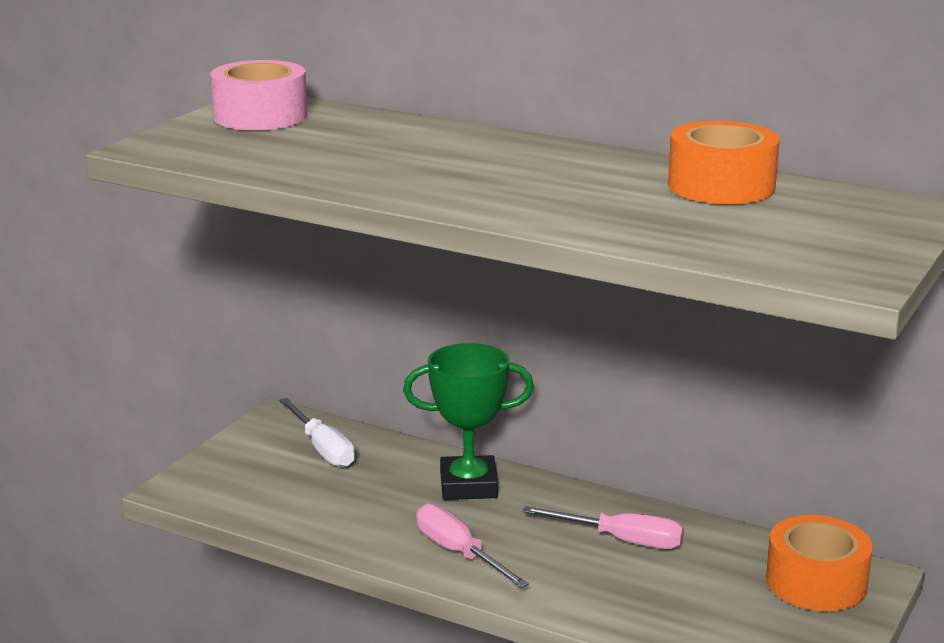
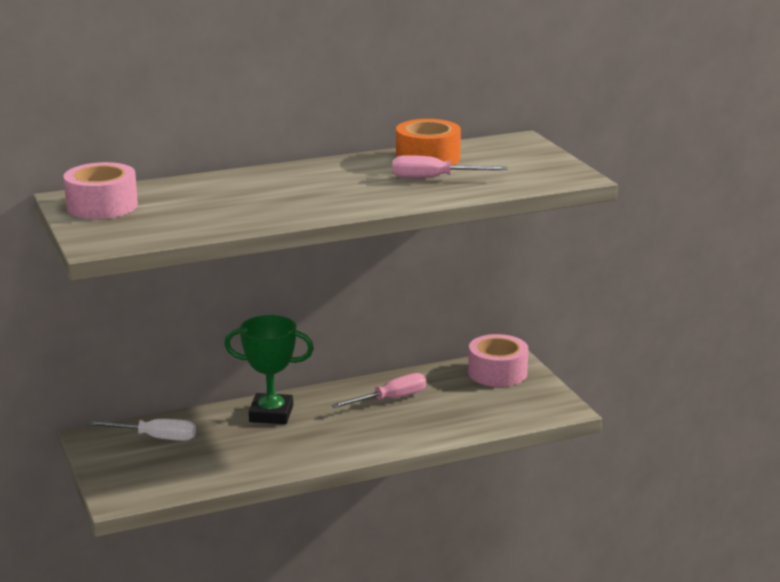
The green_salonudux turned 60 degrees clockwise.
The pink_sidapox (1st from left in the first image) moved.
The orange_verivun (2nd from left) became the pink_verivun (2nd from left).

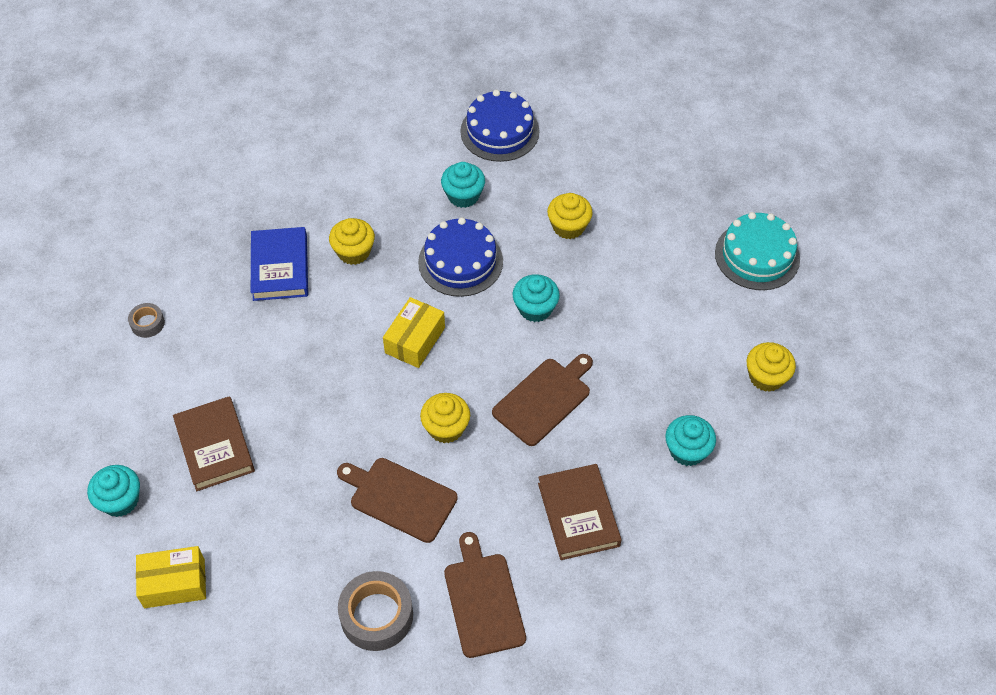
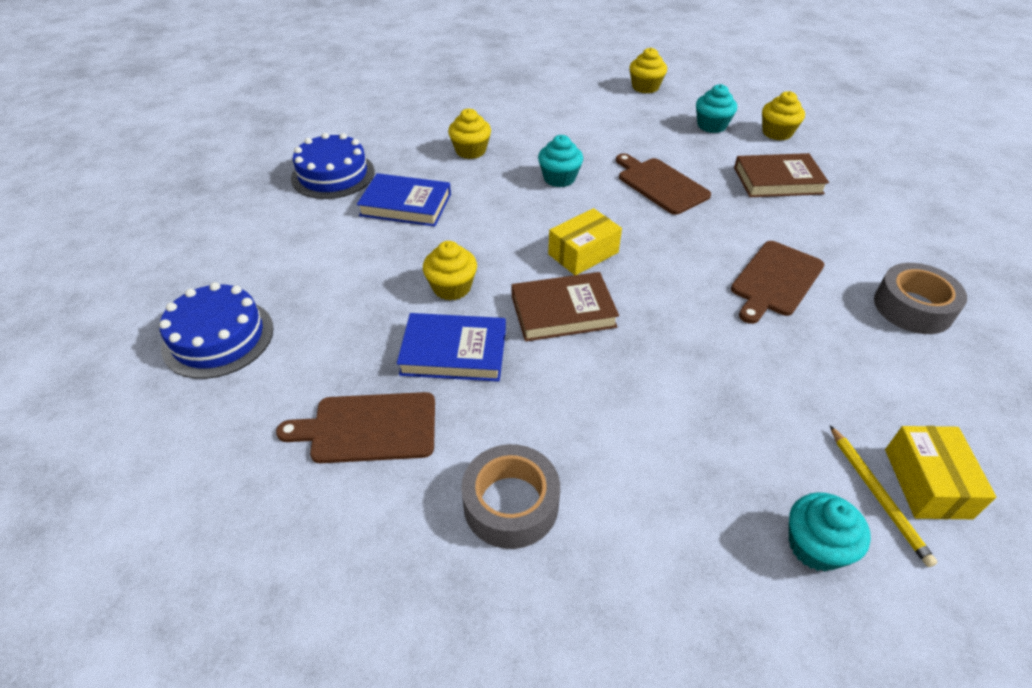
The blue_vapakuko (1st from left) moved.
The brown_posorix (2nd from left in the first image) moved.
The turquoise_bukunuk (2nd from left) was replaced by the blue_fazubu (1st from left).
The grey_verivun (1st from left) changed to 1.89 times the size.
The brown_fazubu (1st from left) moved.
The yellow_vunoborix (2nd from left in the first image) turned 75 degrees counterclockwise.
The yellow_bukunuk (2nd from left in the first image) moved.
The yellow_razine appeared.
The turquoise_vapakuko disappeared.

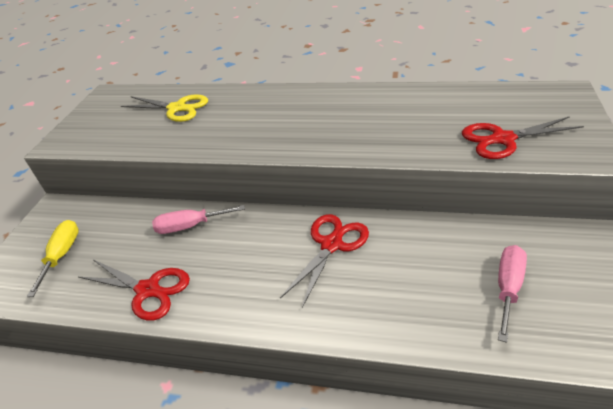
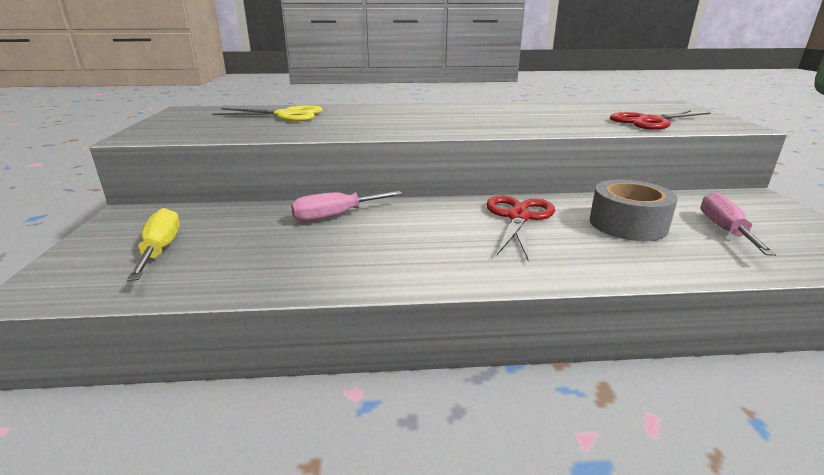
The grey_verivun appeared.
The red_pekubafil (1st from left) disappeared.

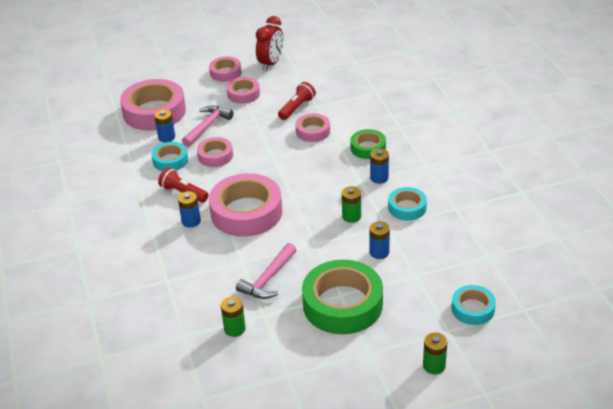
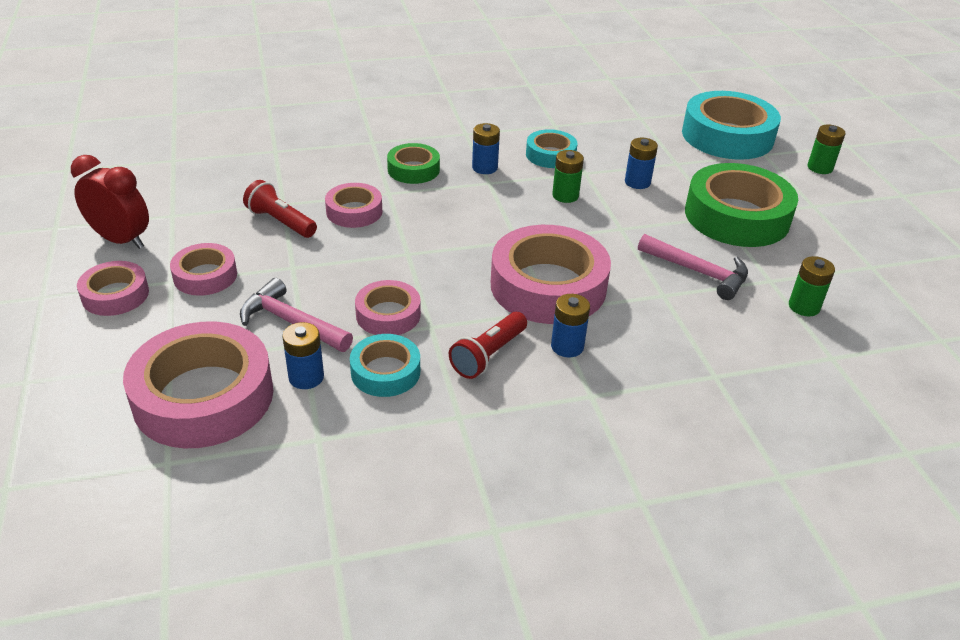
The turquoise_verivun (3rd from left) changed to 1.89 times the size.

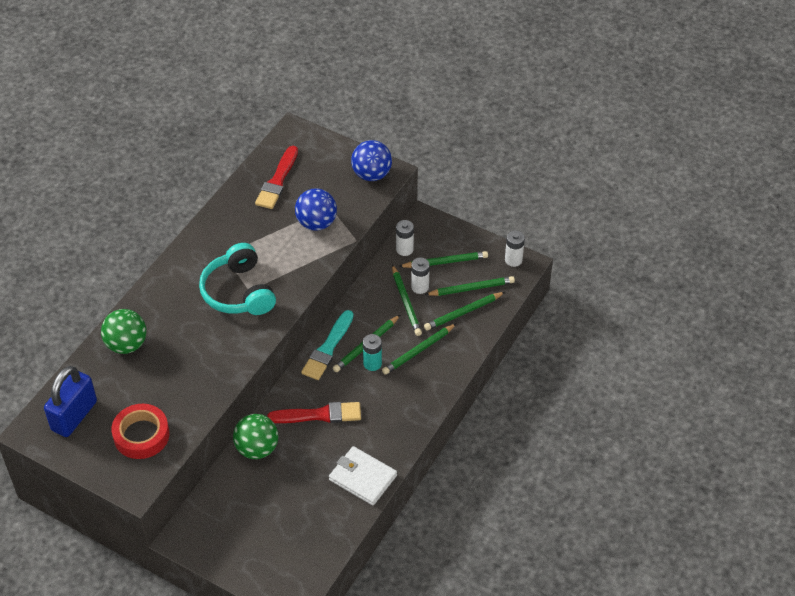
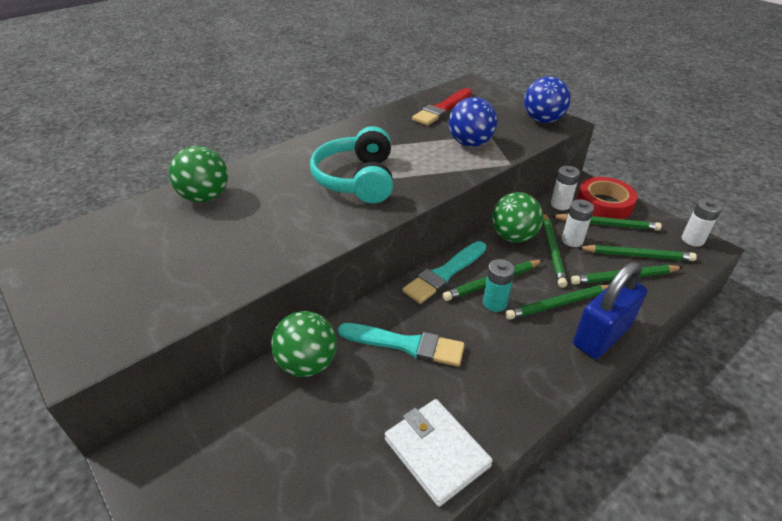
The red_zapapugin (2nd from left) became the turquoise_zapapugin (1st from left).
The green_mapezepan (3rd from left) appeared.
The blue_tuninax moved.
The red_verivun moved.

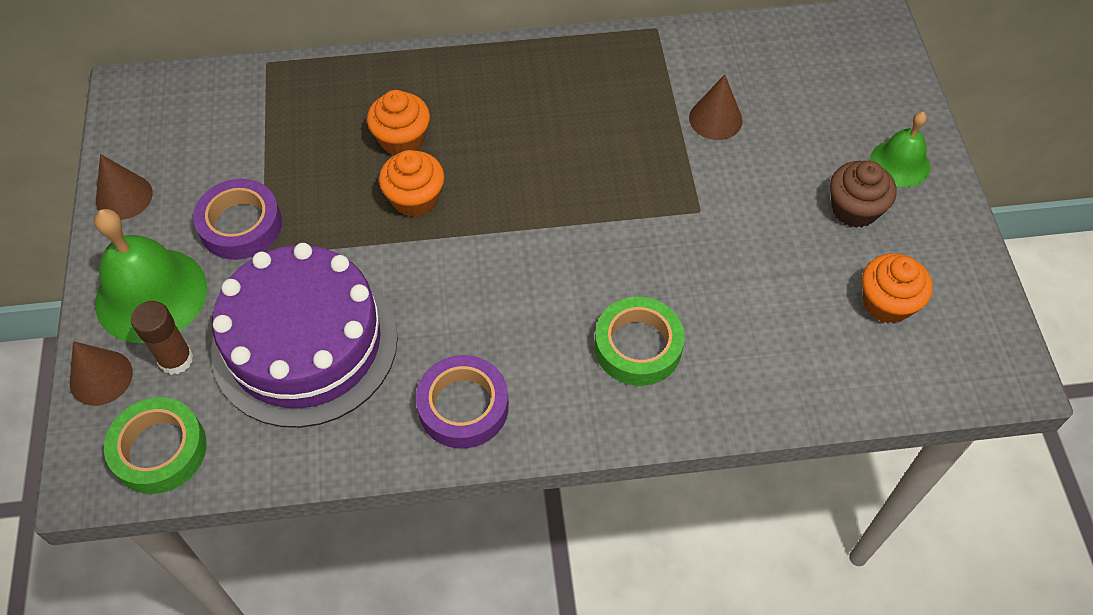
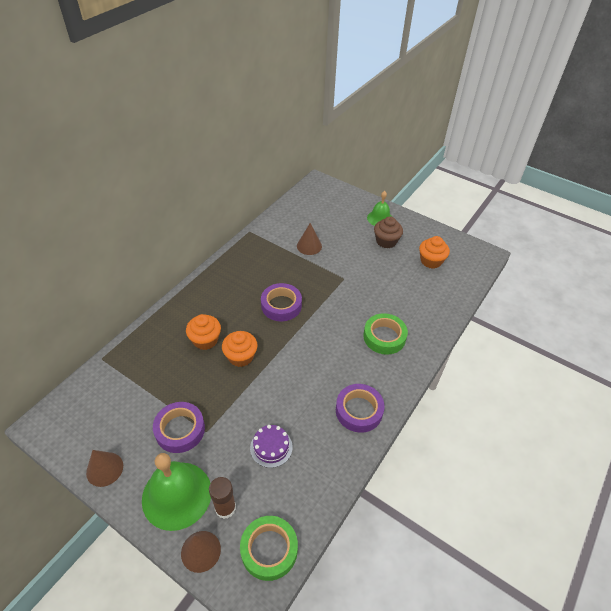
The purple_vapakuko changed to 0.40 times the size.
The purple_verivun (2nd from left) appeared.

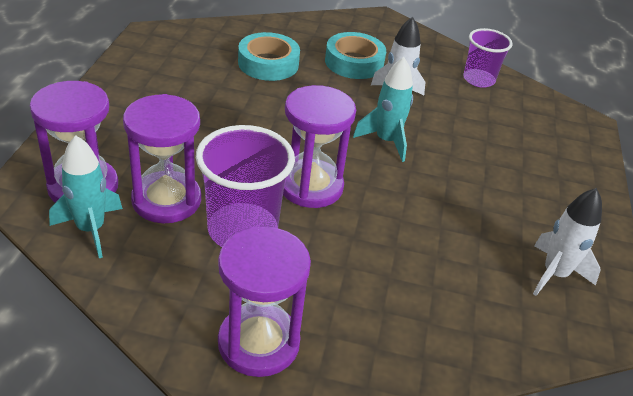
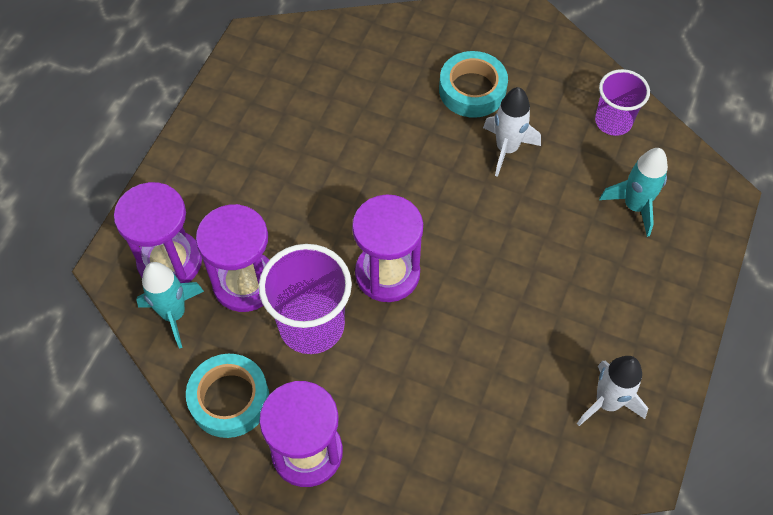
The turquoise_verivun (1st from left) moved.
The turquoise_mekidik (2nd from left) moved.

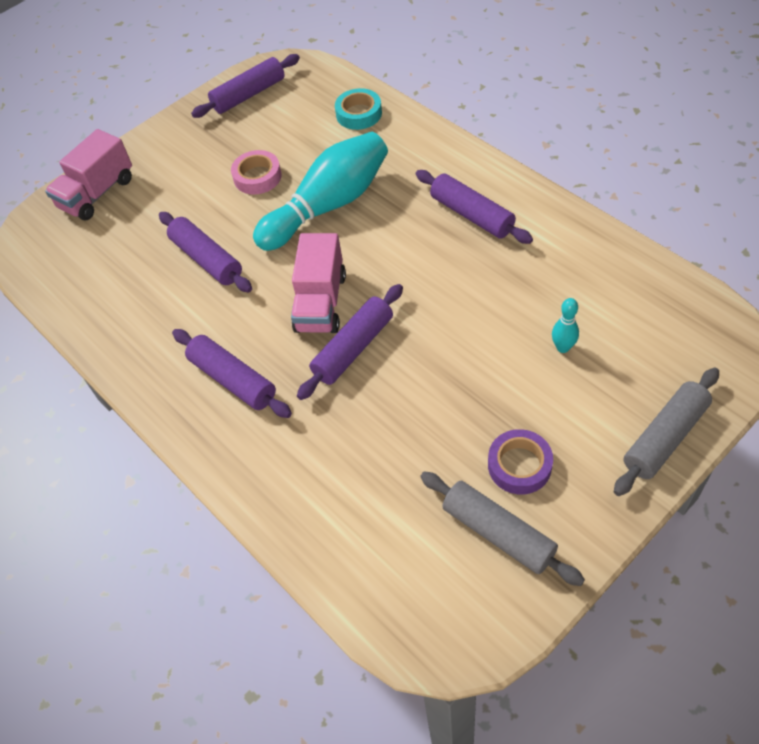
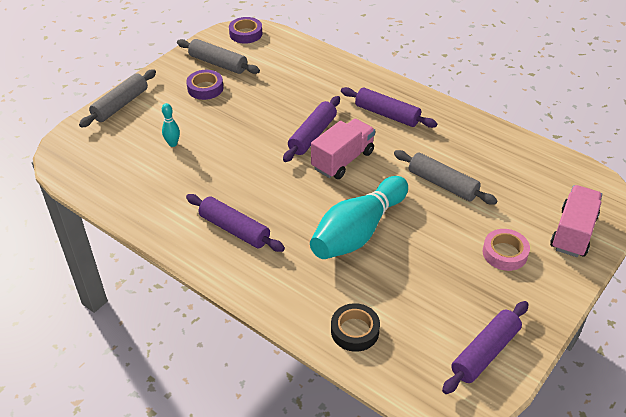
The purple_verivun (2nd from left) appeared.
The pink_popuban (2nd from left in the first image) turned 45 degrees clockwise.
The turquoise_verivun became the black_verivun.
The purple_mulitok (1st from left) became the grey_mulitok (3rd from left).
The pink_verivun moved.

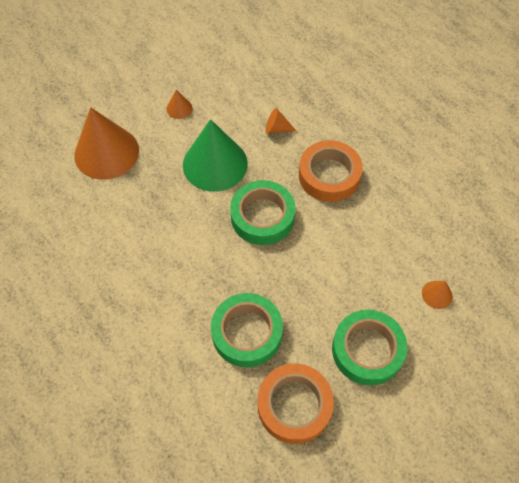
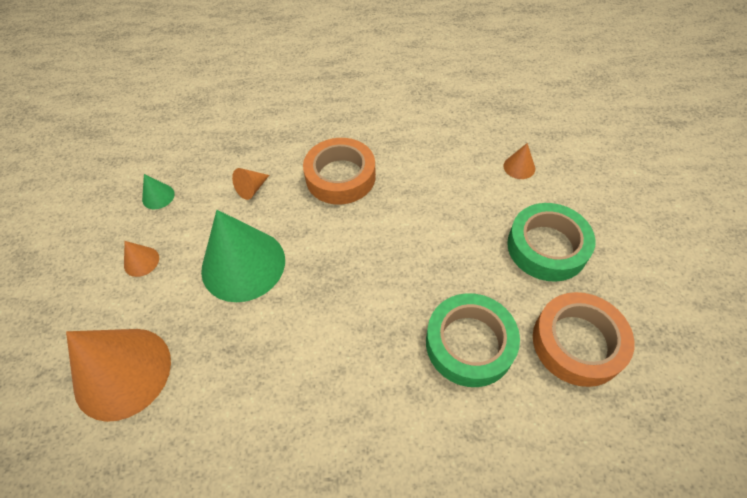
The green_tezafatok (1st from left) appeared.
The green_verivun (2nd from left) disappeared.

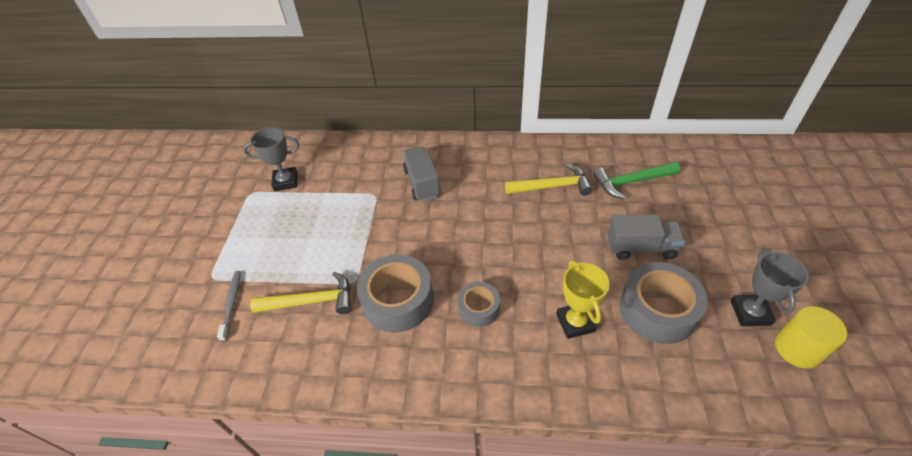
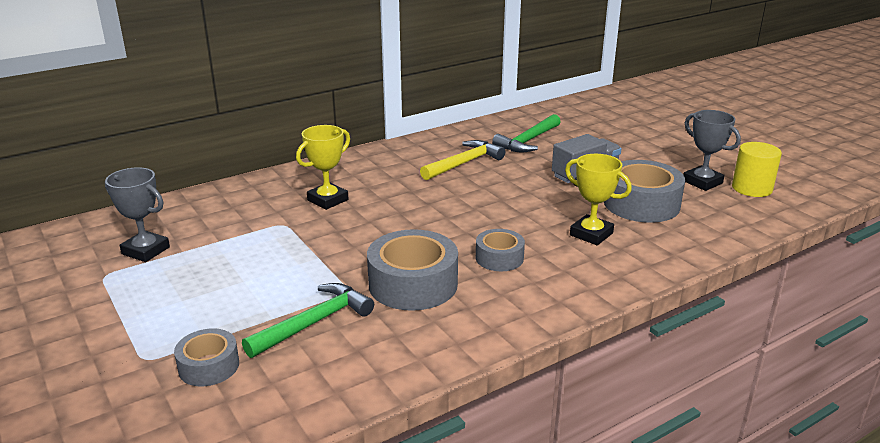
The grey_salonudux (1st from left) turned 75 degrees clockwise.
The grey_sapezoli was replaced by the grey_verivun (1st from left).
The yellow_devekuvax (1st from left) became the green_devekuvax (1st from left).
The grey_popuban (1st from left) was replaced by the yellow_salonudux (1st from left).

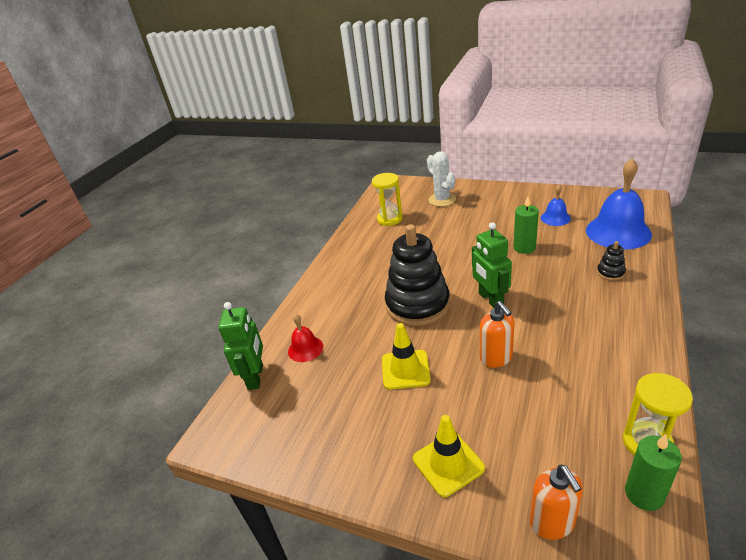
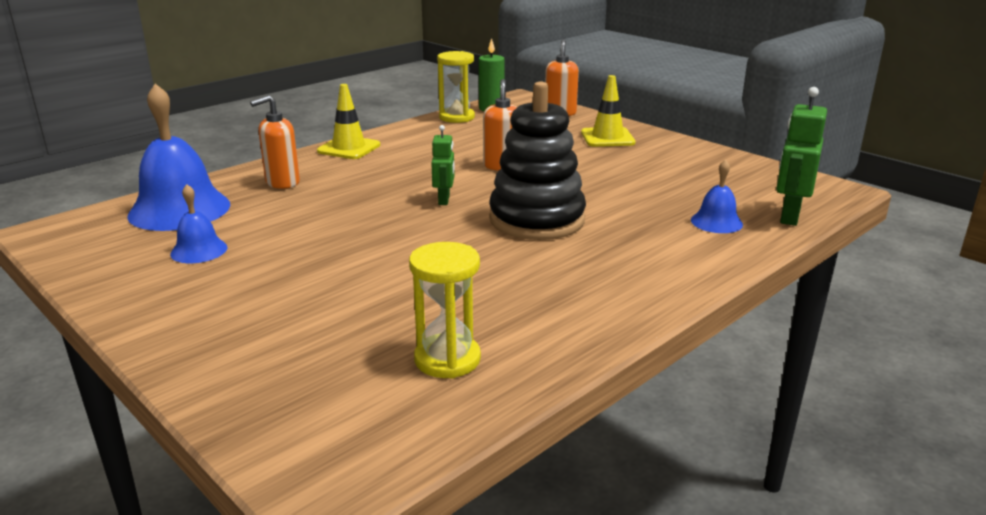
The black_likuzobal (2nd from left) was replaced by the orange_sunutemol (1st from left).
The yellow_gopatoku (1st from left) moved.
The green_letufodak (2nd from left in the first image) changed to 0.62 times the size.
The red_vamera became the blue_vamera (3rd from left).
The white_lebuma disappeared.
The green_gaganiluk (1st from left) disappeared.

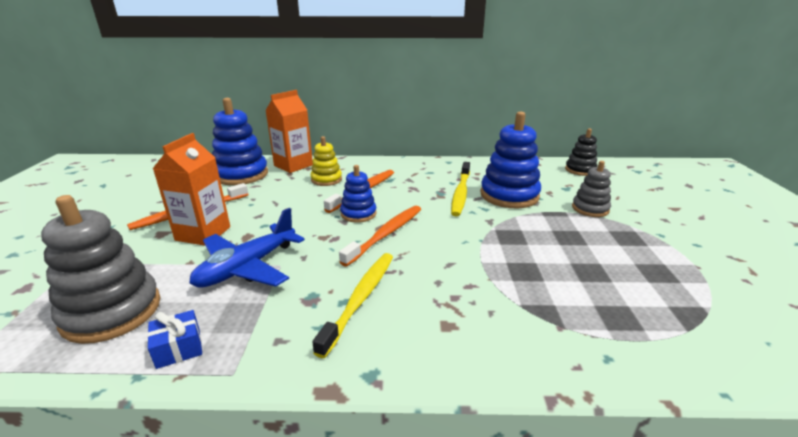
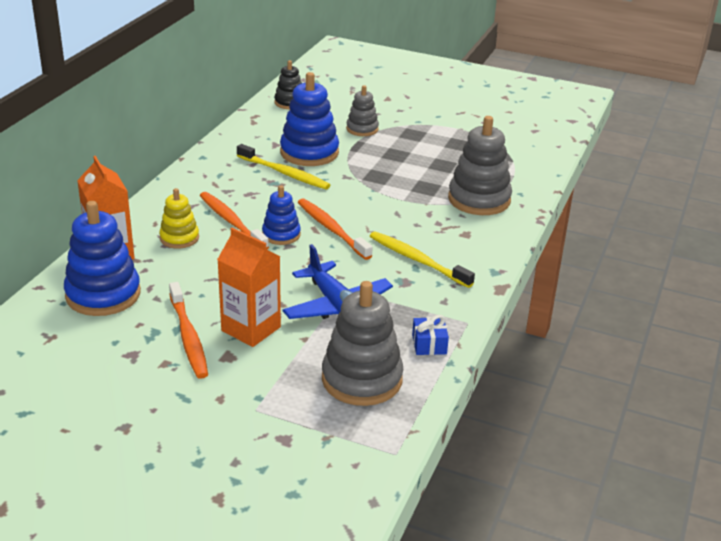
The grey_likuzobal (3rd from left) appeared.

